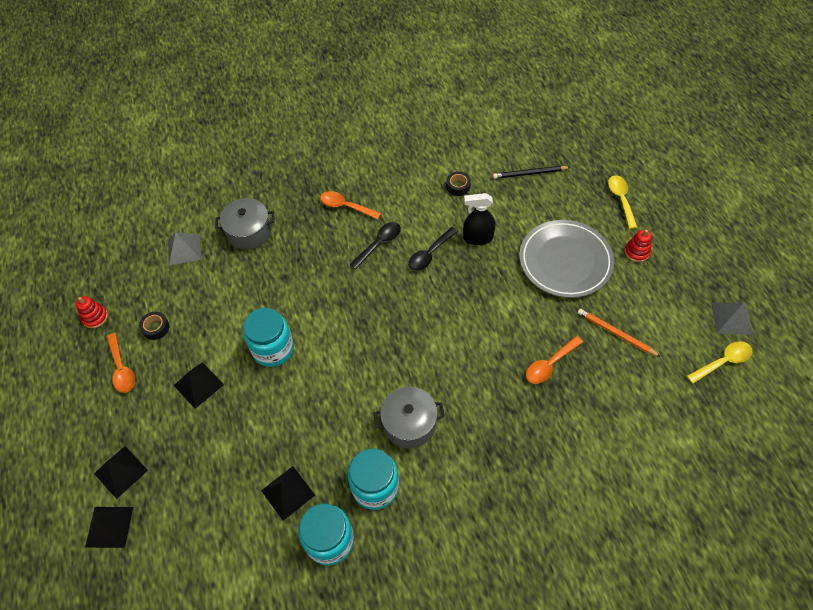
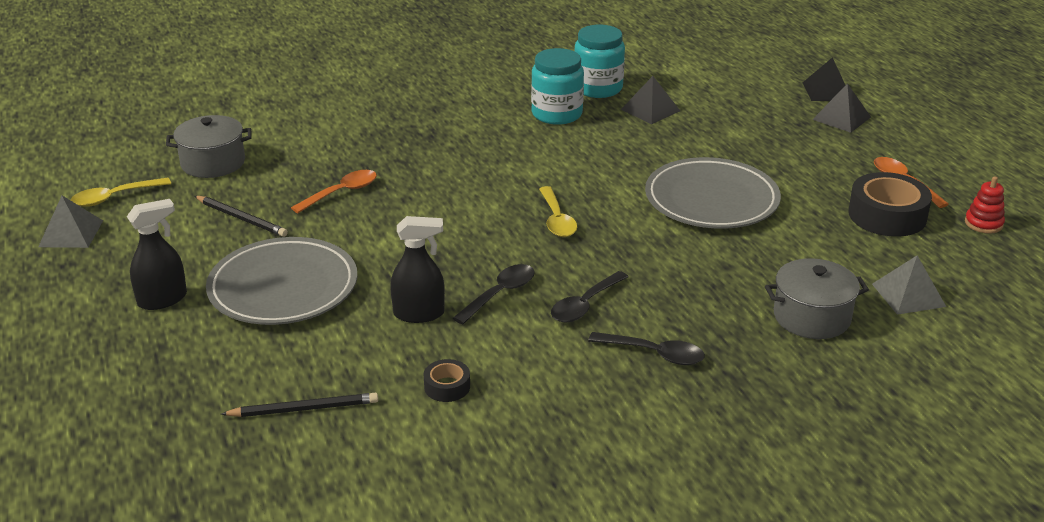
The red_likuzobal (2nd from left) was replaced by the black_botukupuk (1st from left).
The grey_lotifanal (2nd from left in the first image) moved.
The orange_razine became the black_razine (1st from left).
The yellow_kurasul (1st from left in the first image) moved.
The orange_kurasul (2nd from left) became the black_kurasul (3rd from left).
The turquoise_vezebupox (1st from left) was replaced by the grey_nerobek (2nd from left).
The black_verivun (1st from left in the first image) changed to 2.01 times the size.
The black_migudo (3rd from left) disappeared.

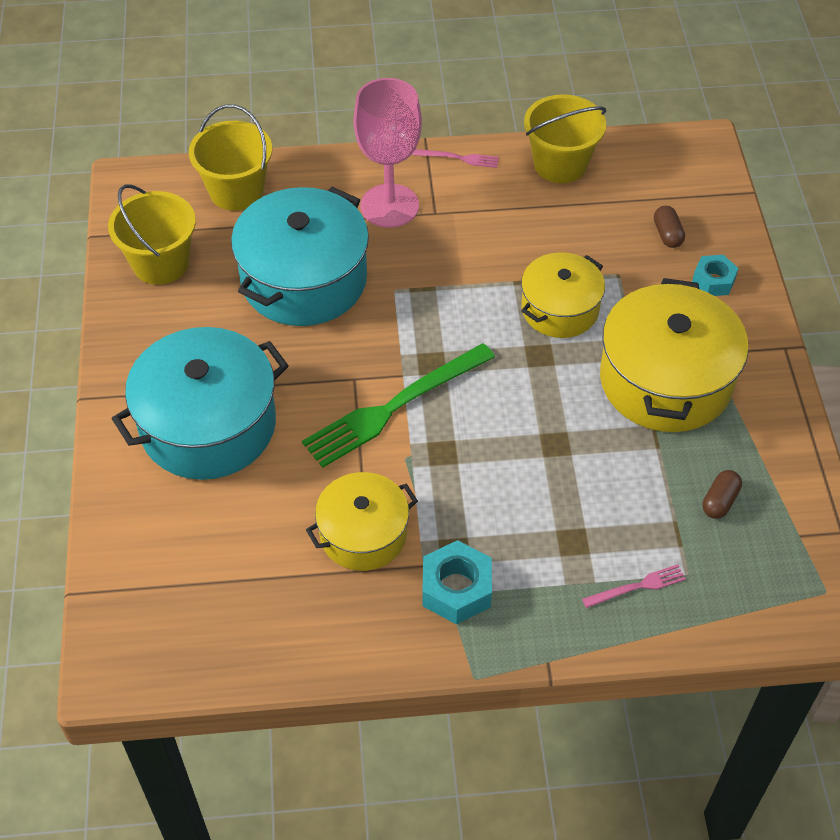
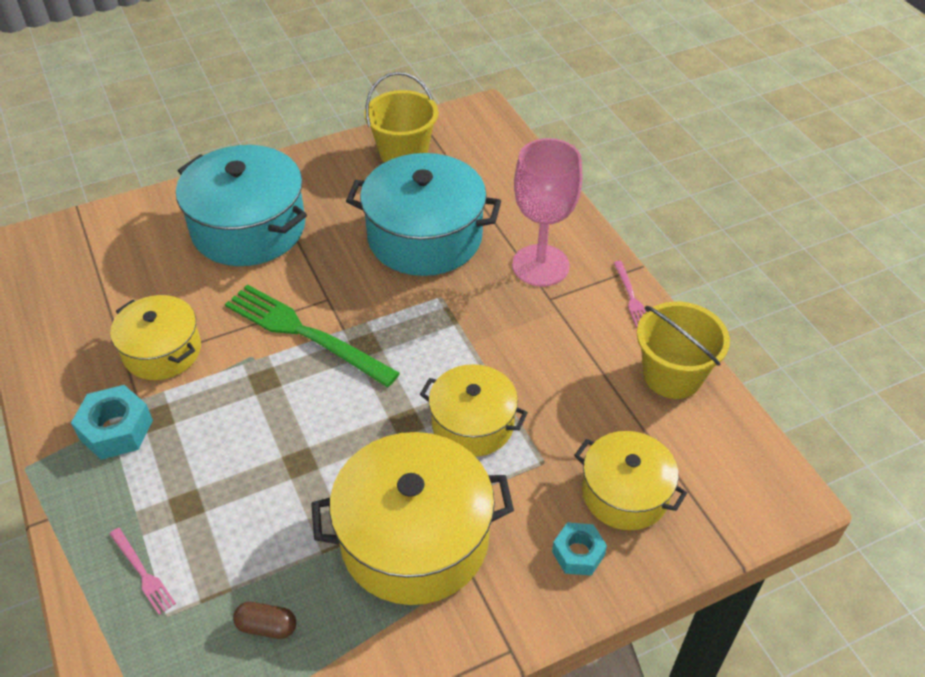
The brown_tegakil (1st from left) was replaced by the yellow_lotifanal (4th from left).
The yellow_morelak (2nd from left) disappeared.

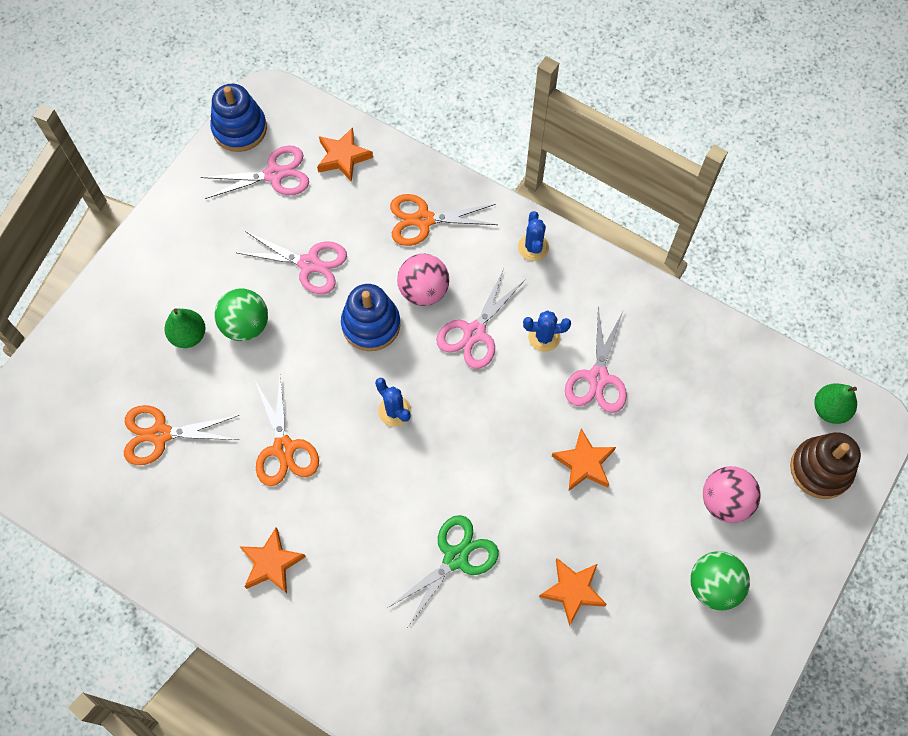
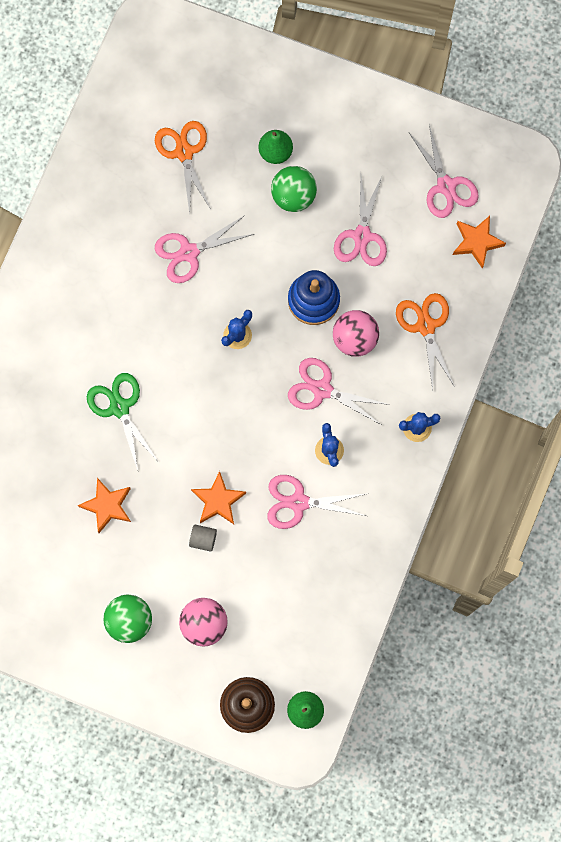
The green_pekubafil turned 150 degrees counterclockwise.
The orange_pekubafil (2nd from left) became the pink_pekubafil (1st from left).
The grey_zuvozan appeared.
The blue_likuzobal (1st from left) disappeared.
The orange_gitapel (1st from left) disappeared.

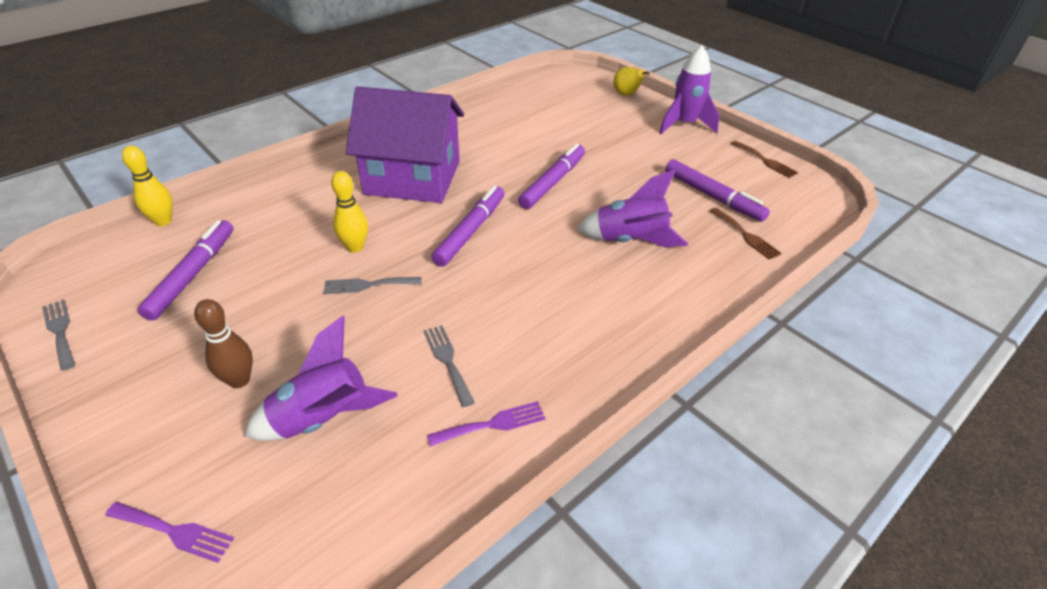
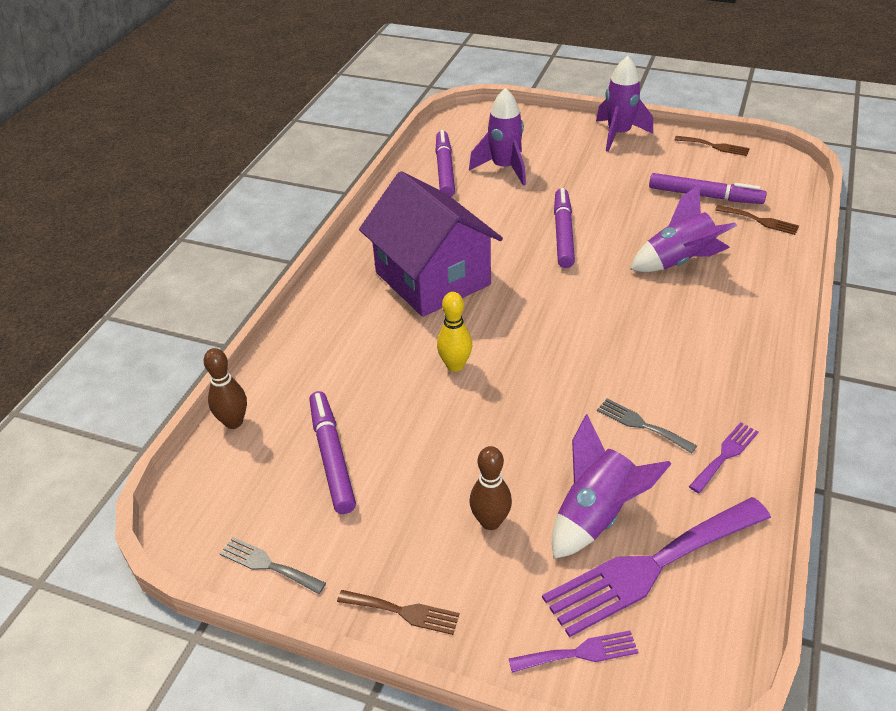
The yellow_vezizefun (1st from left) became the brown_vezizefun (1st from left).
The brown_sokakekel (1st from left) appeared.
The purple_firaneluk turned 75 degrees clockwise.
The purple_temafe (2nd from left) moved.
The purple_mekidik (1st from left) appeared.
The purple_sokakekel (2nd from left) appeared.
The grey_sokakekel (2nd from left) disappeared.
The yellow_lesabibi disappeared.

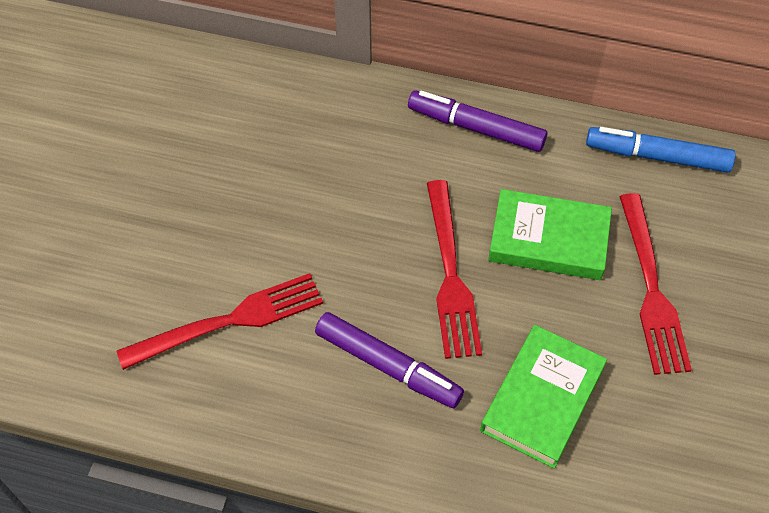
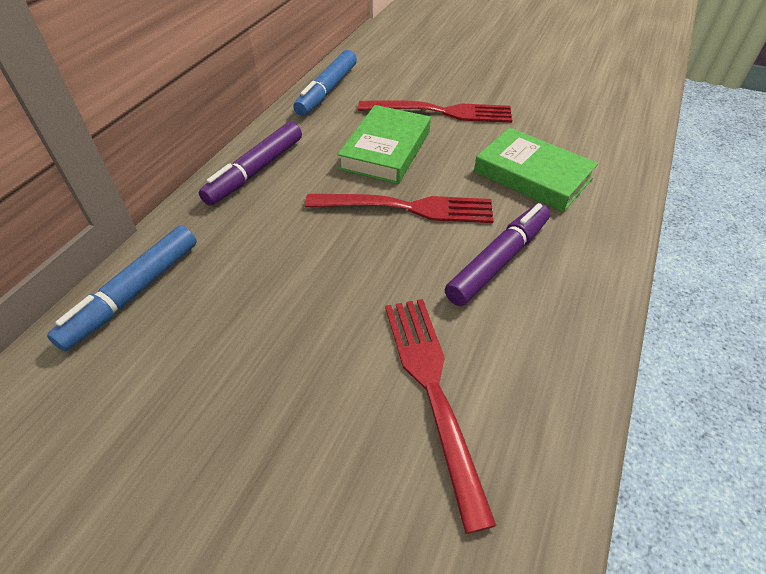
The blue_temafe (1st from left) appeared.

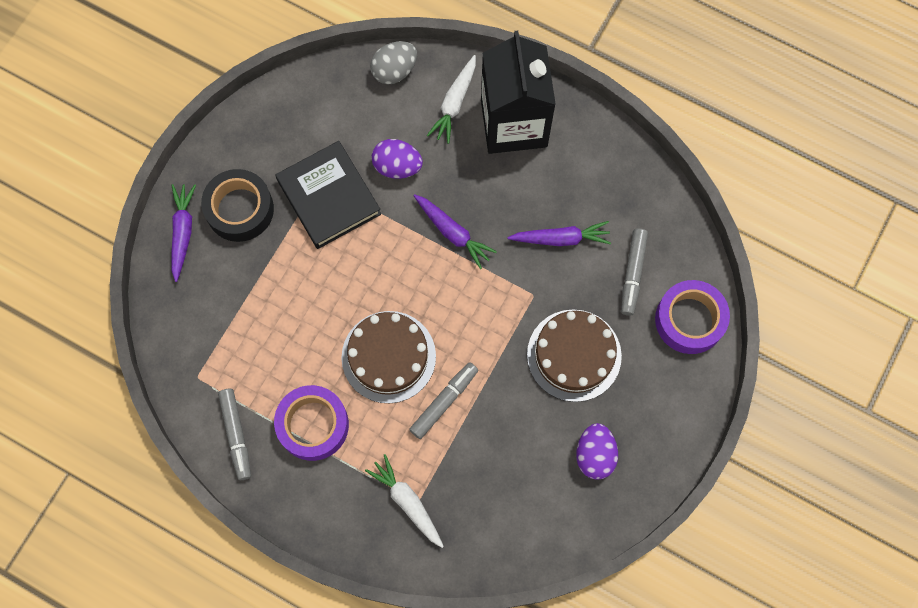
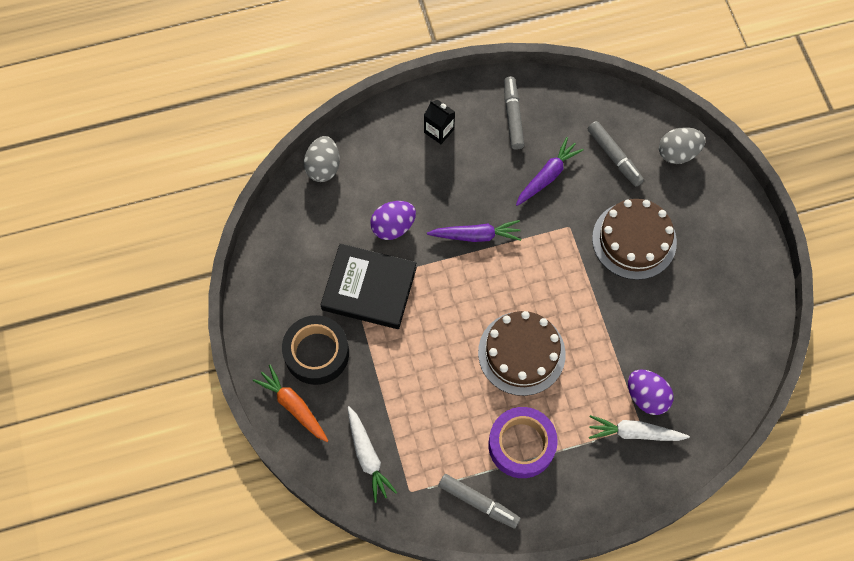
The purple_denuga (1st from left) became the orange_denuga.
The white_denuga (2nd from left in the first image) moved.
The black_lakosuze changed to 0.40 times the size.
The grey_temafe (2nd from left) moved.
The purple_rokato (2nd from left) moved.
The purple_verivun (2nd from left) was replaced by the grey_rokato (2nd from left).

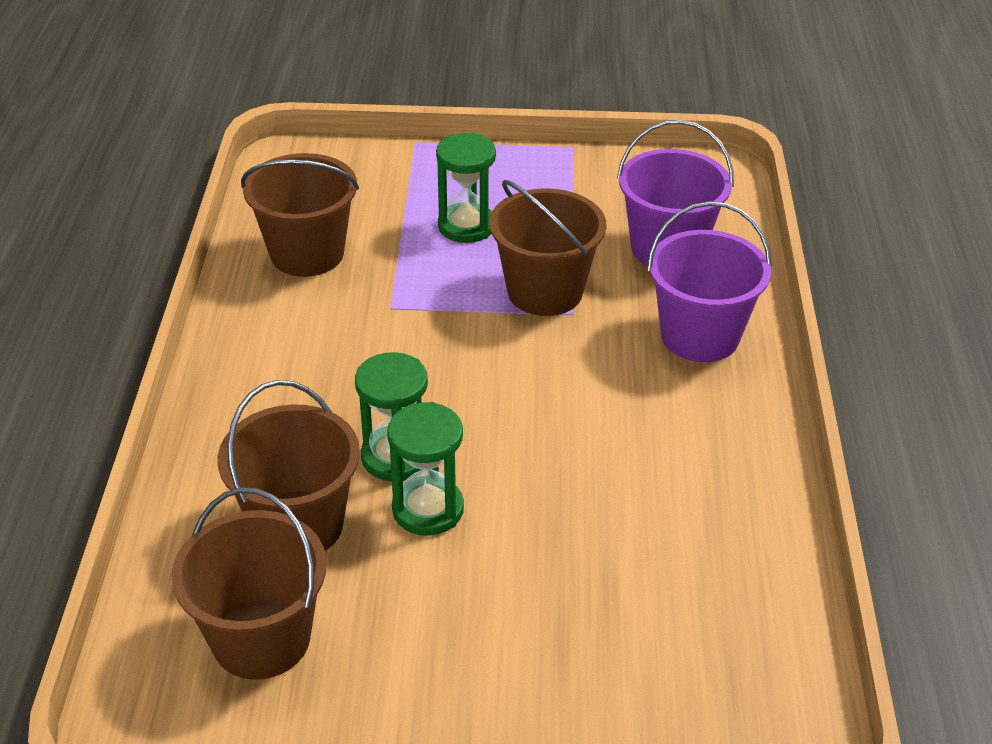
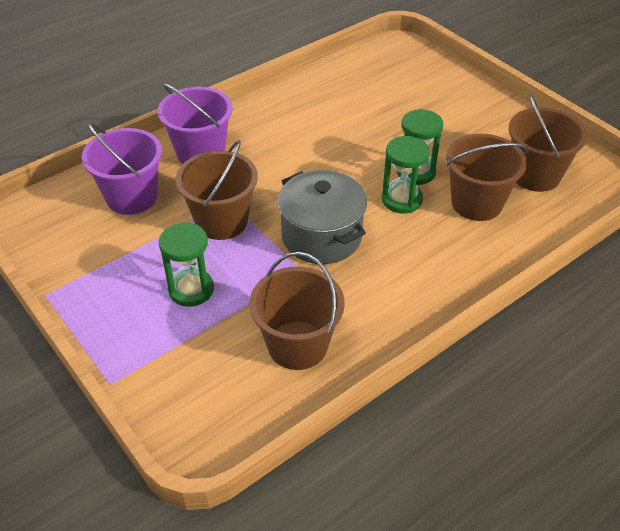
The grey_lotifanal appeared.

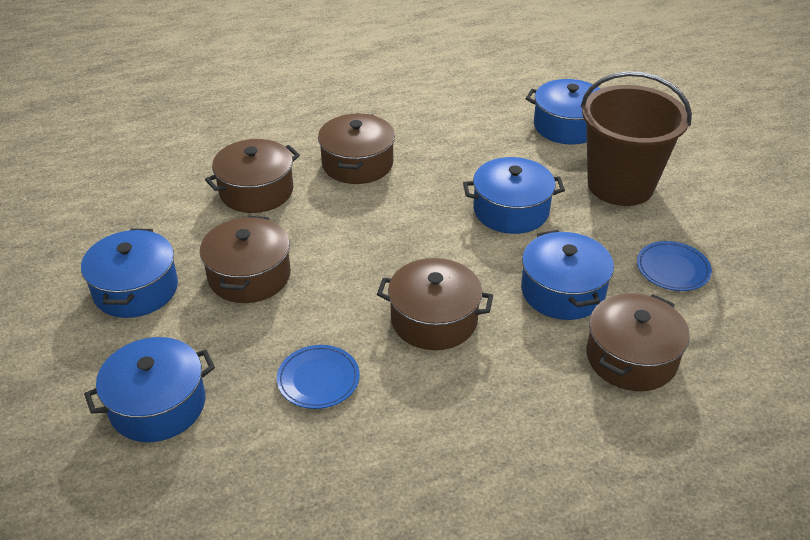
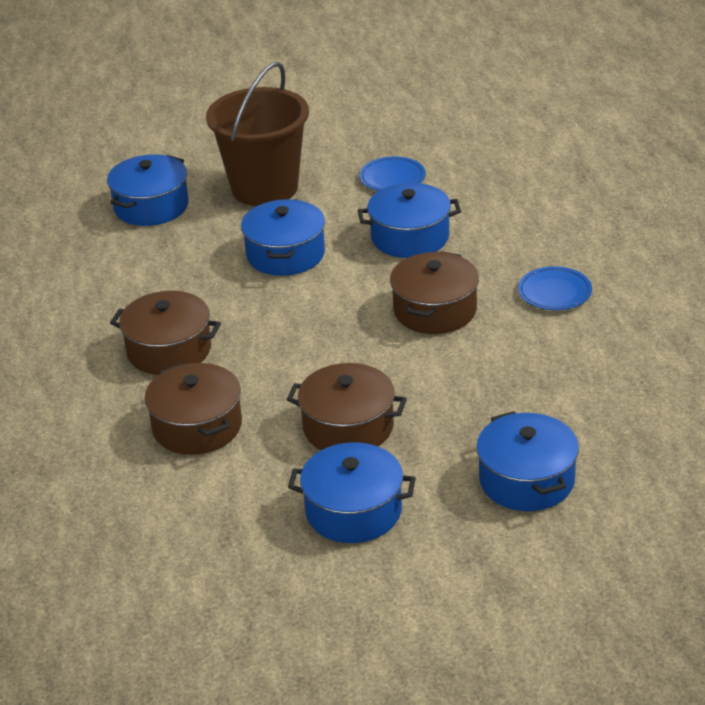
The blue_nerobek (1st from left in the first image) moved.
The brown_lotifanal (5th from left) disappeared.

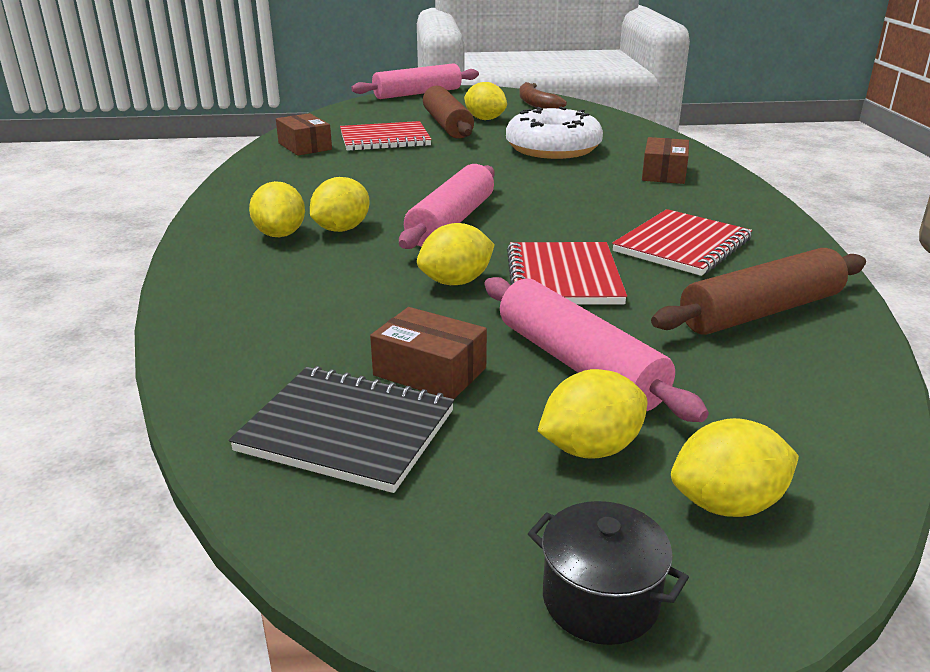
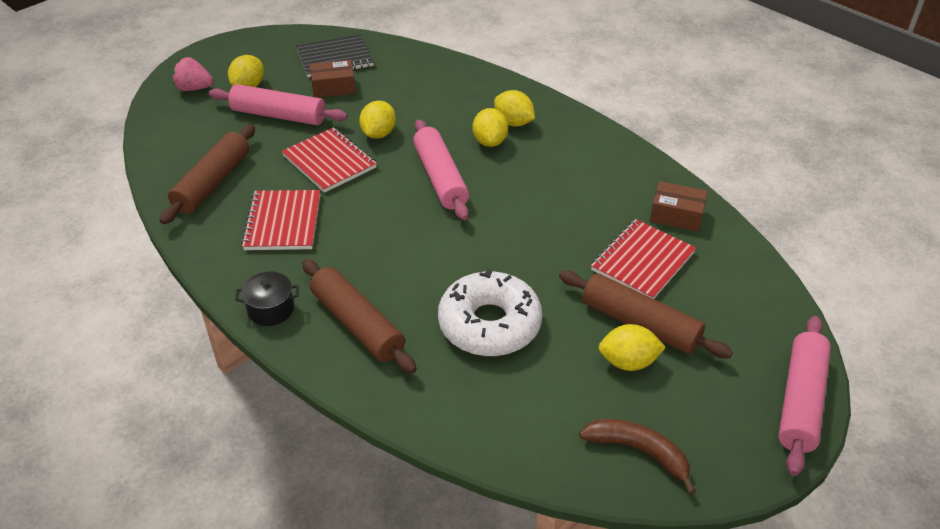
The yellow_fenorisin (6th from left) was replaced by the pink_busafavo.
The black_lotifanal moved.
The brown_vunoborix (3rd from left) was replaced by the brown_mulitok (2nd from left).

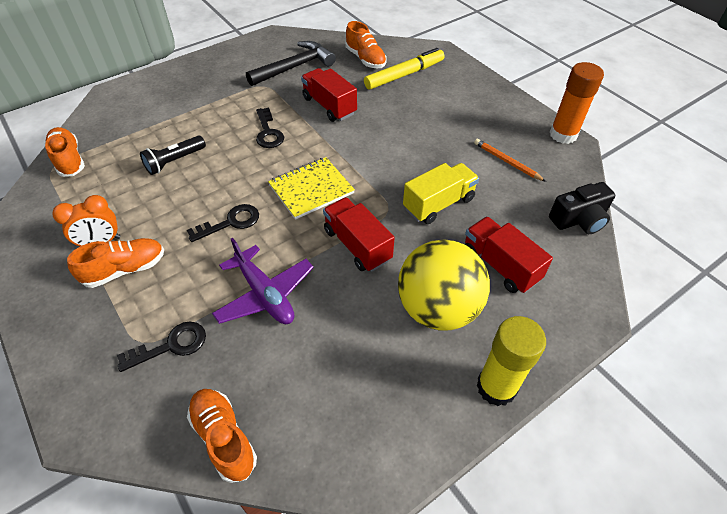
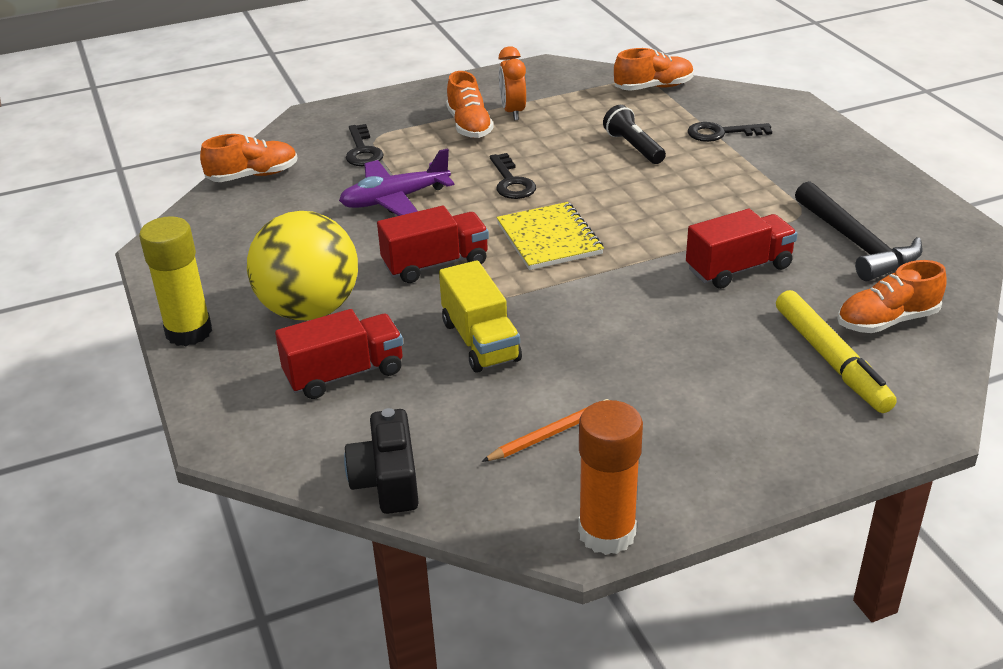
The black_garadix (3rd from left) moved.

